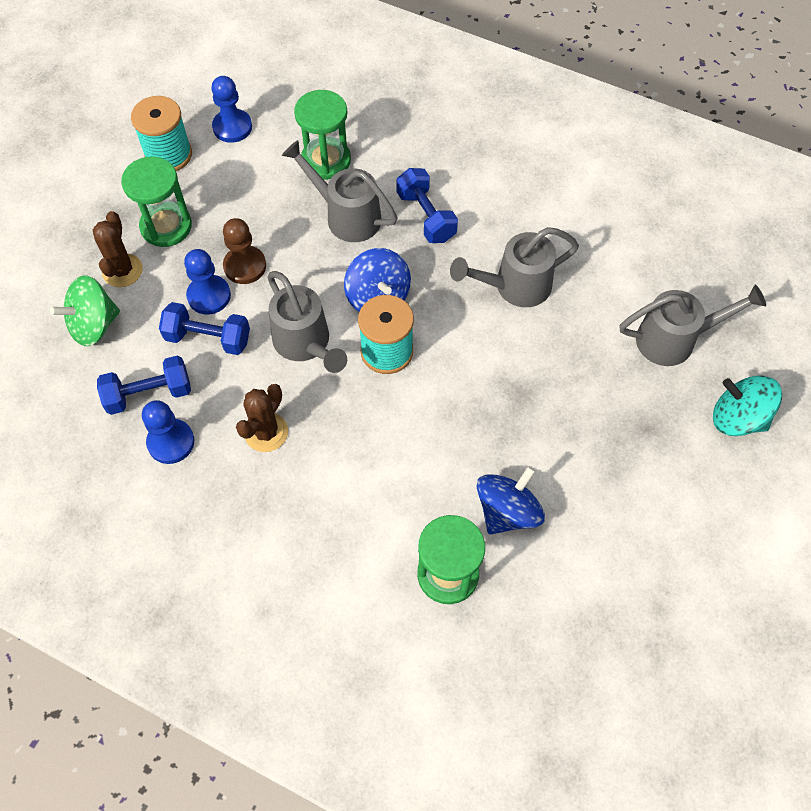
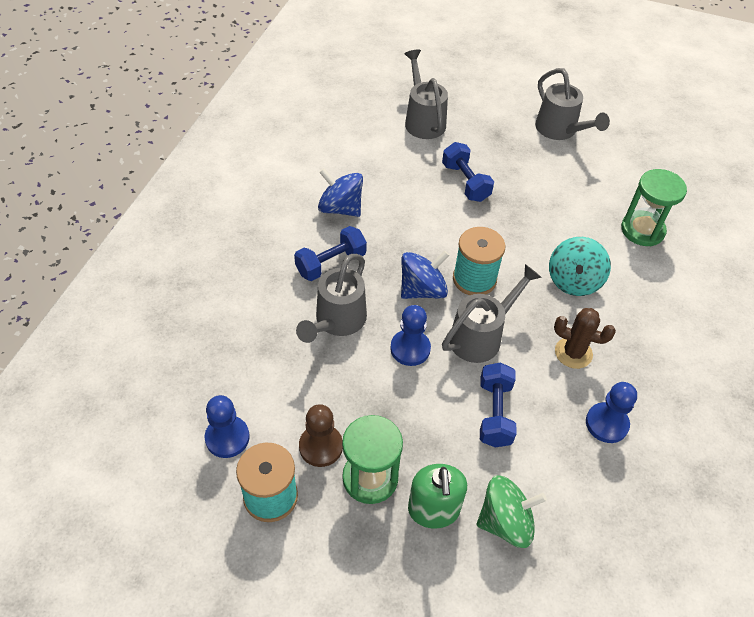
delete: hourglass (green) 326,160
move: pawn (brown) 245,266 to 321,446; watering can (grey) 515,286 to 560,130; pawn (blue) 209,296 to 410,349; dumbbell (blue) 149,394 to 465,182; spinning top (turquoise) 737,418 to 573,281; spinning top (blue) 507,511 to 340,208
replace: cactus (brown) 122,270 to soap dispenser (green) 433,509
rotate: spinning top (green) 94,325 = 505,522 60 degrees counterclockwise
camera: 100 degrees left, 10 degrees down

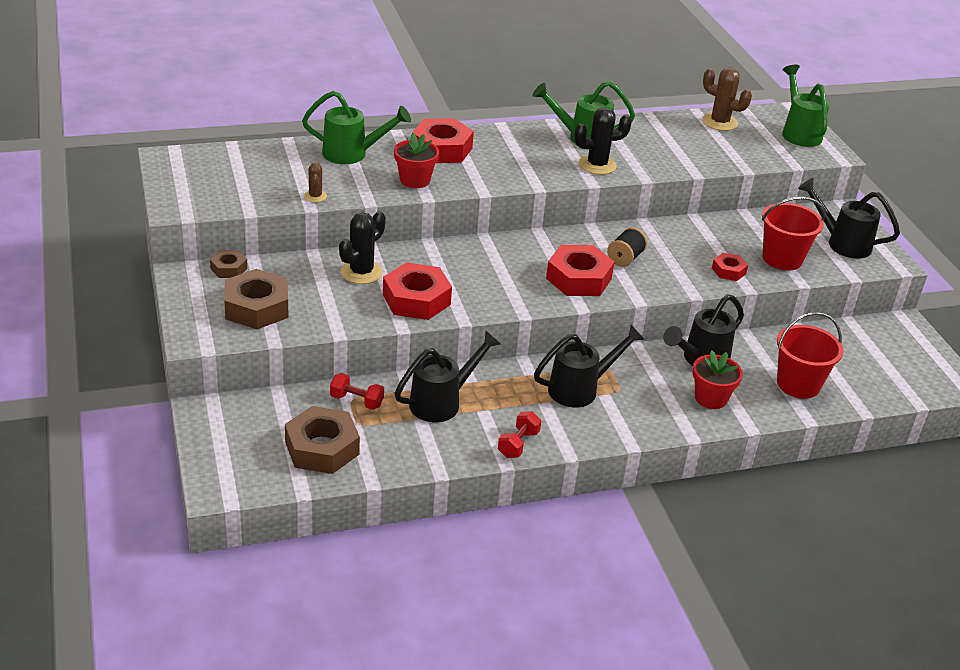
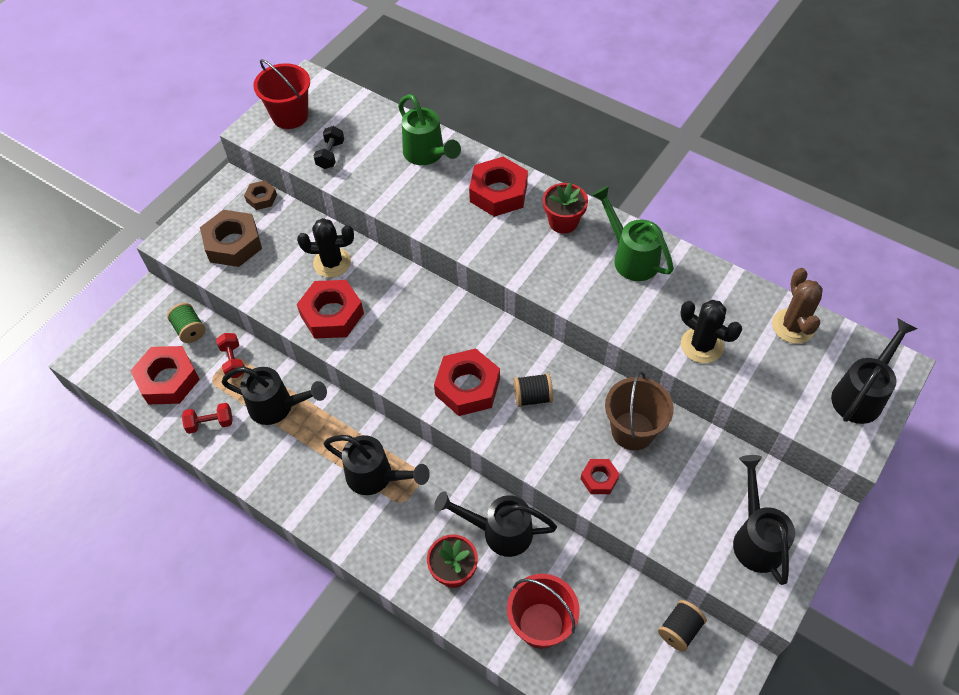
delete: cactus (brown) 315,196
insert: dumbbell (black) 330,155; spool (green) 190,330; bucket (brown) 632,431; spool (black) 679,630
move: cactus (black) 597,165 to 702,345; flower pot (red) 415,180 to 563,222; bucket (red) 782,259 to 290,116; dumbbell (red) 518,444 to 210,423
recolor: watering can (green) 798,132 to watering can (black) 861,394; nut (brown) 322,448 to nut (red) 168,380
camera: 55 degrees right, 20 degrees up

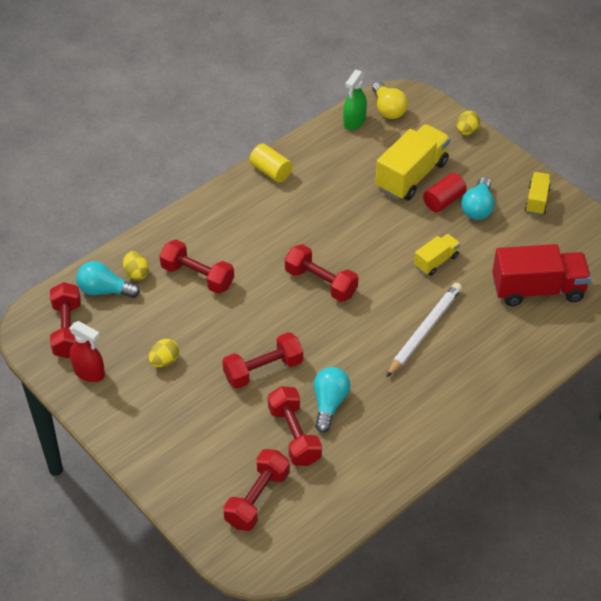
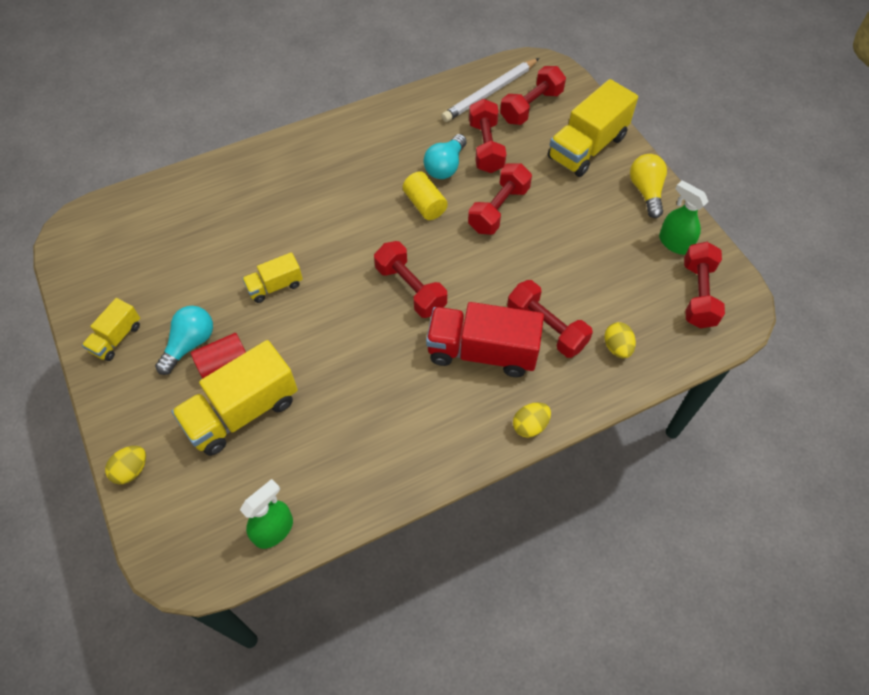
delete: light bulb (turquoise) 104,290
insert: truck (yellow) 587,147
move: light bulb (yellow) 388,109 to 646,191; cylinder (yellow) 271,171 to 425,205; truck (red) 537,290 to 482,352; pencil (white) 424,330 to 490,93; egg (yellow) 164,361 to 530,425
recolor: spray bottle (red) 89,372 to spray bottle (green) 674,243
rotate: dumbbell (red) 263,370 = 498,209 45 degrees counterclockwise
camera: 165 degrees left, 10 degrees up

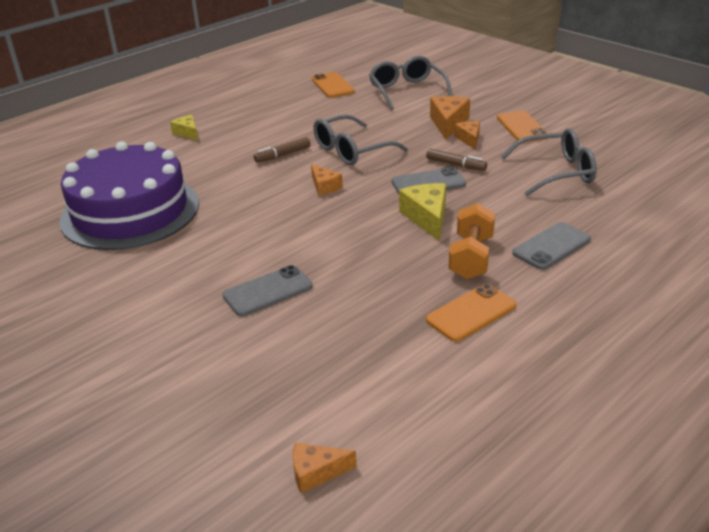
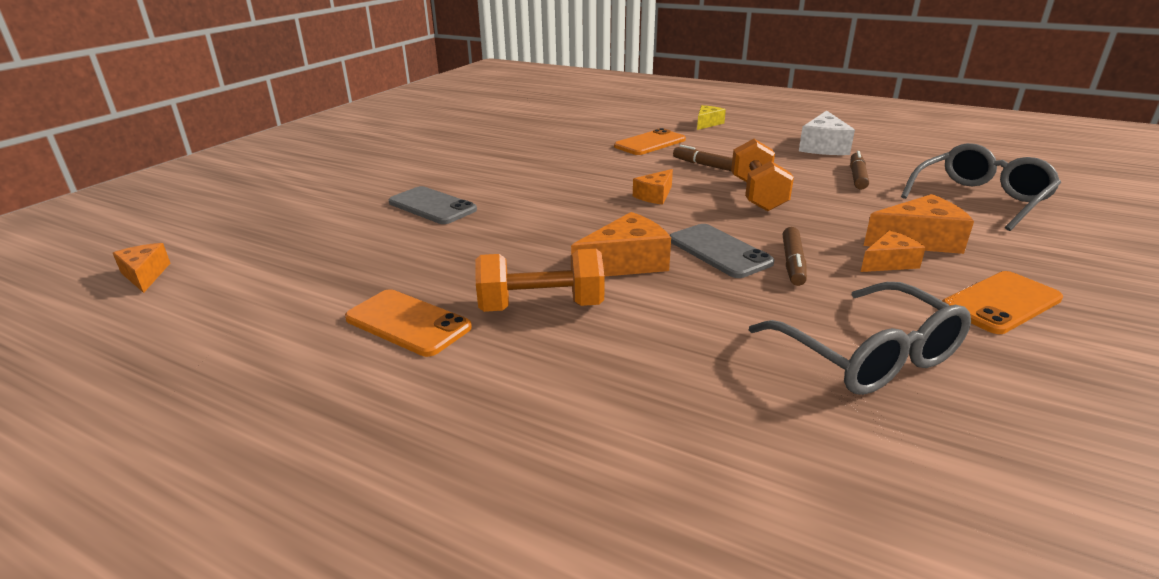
delete: cake (purple) 130,211; phone (grey) 551,246
insert: cheese (white) 823,147; marker (brown) 857,177
move: phone (orange) 332,85 to 650,143
replace: glasses (grey) 352,150 to dumbbell (orange) 757,195
recolor: cheese (yellow) 427,218 to cheese (orange) 626,263
camera: 70 degrees right, 5 degrees down

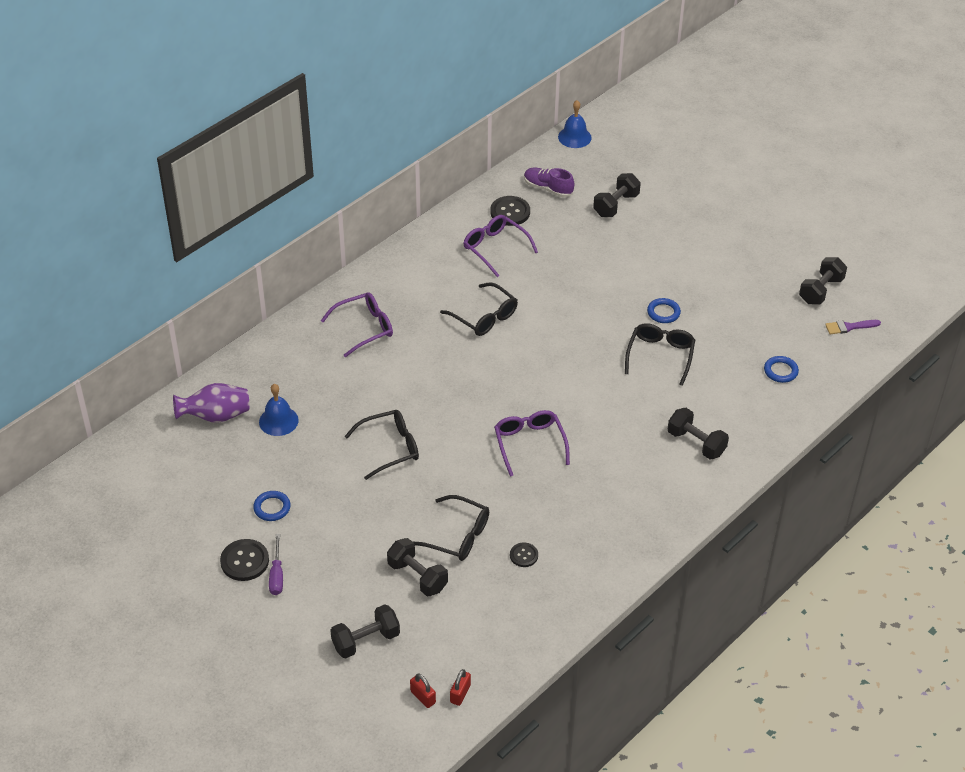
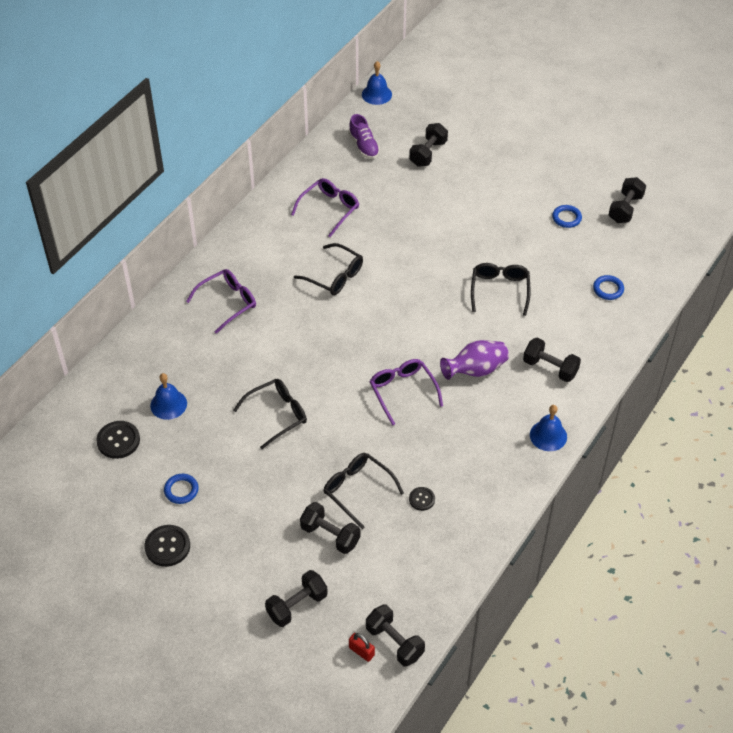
delete: brush (purple) 849,327; screwdriver (purple) 277,575
insert: bell (blue) 548,435
move: button (black) 510,212 to 118,440; ring (blue) 663,312 to 566,218; vase (purple) 216,416 to 475,370
replace: padlock (red) 460,693 to dumbbell (black) 394,642
rotate: shoe (purple) 548,188 = 364,146 135 degrees counterclockwise; glasses (purple) 495,248 = 329,209 90 degrees clockwise; glasses (black) 457,536 = 357,490 150 degrees counterclockwise
camera: 10 degrees left, 5 degrees up

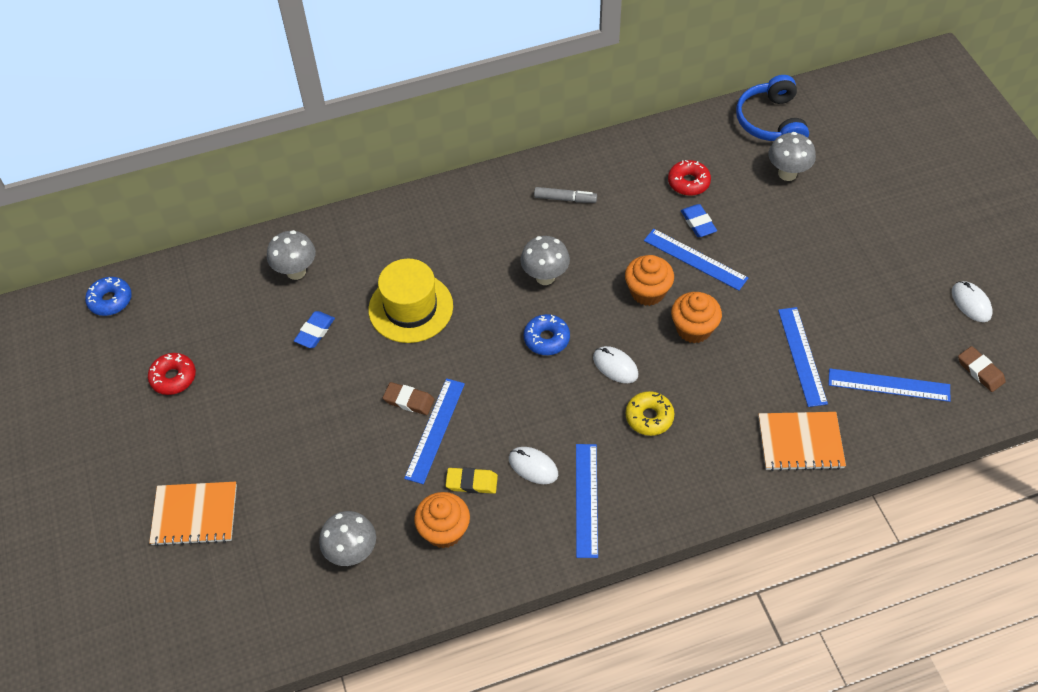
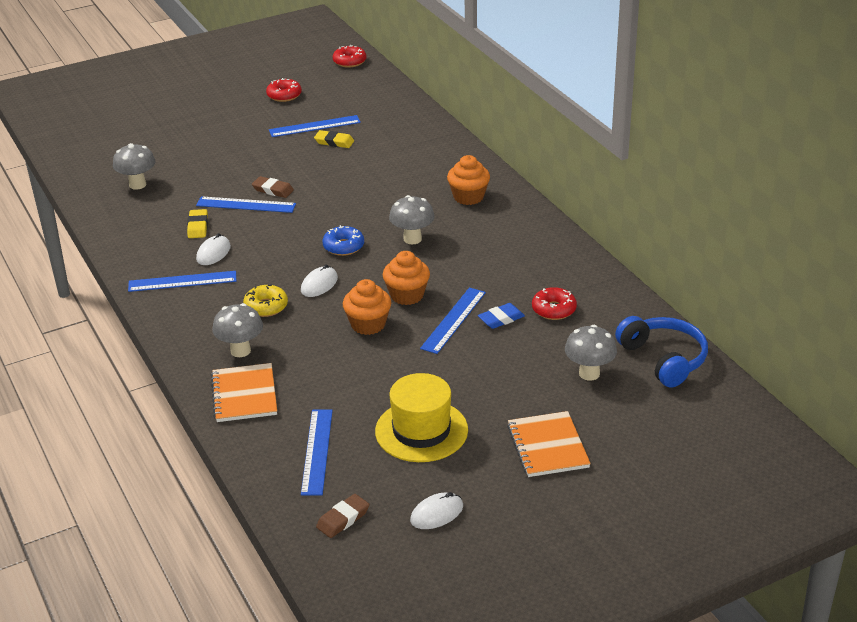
delete: marker (grey) 565,199
move: mushroom (grey) 296,271 to 240,351; hat (yellow) 410,308 to 421,431; ruler (blue) 802,356 to 314,126; notebook (orange) 195,515 to 547,446; cupcake (orange) 444,531 to 468,197
recolor: donut (blue) 110,300 to donut (red) 349,61; eraser (blue) 315,332 to eraser (yellow) 334,142
rotate: headphones (blue) 771,122 = 664,359 75 degrees clockwise; eraser (brown) 409,401 = 273,190 75 degrees counterclockwise
camera: 80 degrees right, 20 degrees down

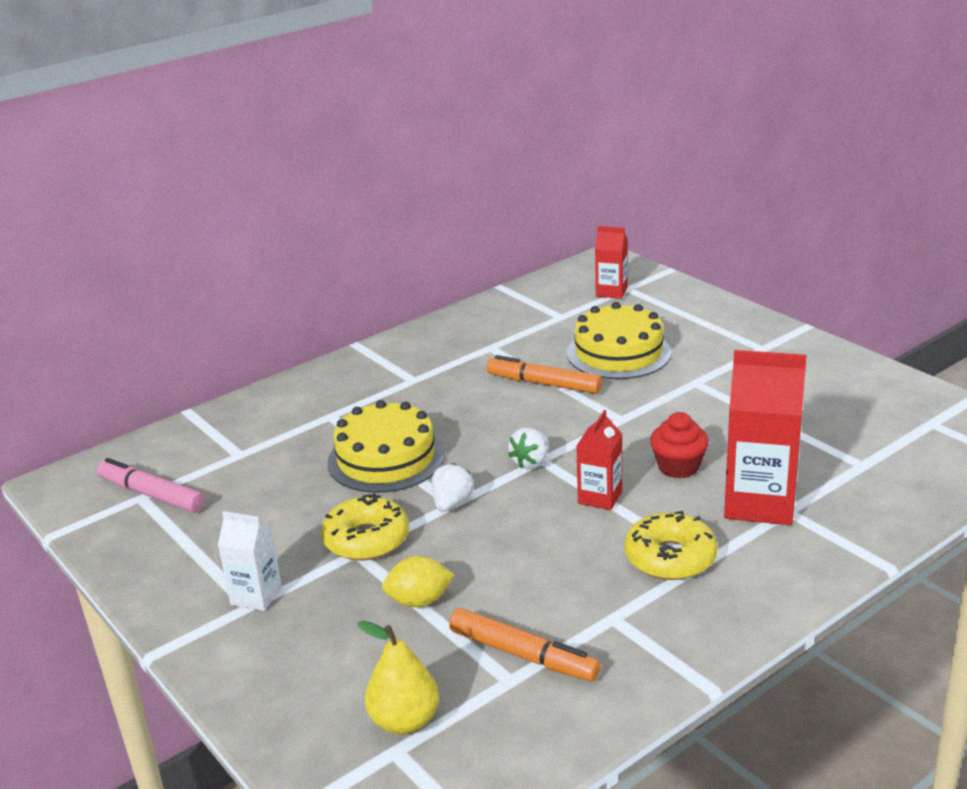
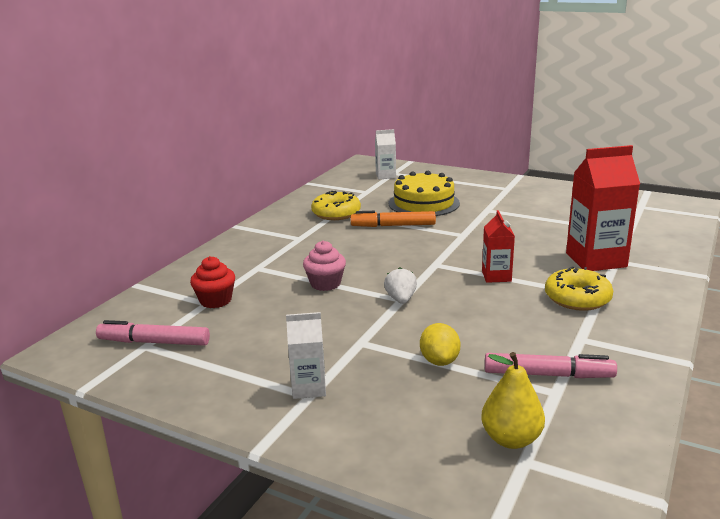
delete: strawberry (white) 531,462
move: cupcake (red) 678,467 to 215,300; donut (yellow) 366,539 to 336,213
replace: cake (yellow) 386,458 to cupcake (pink) 325,284
recolor: carton (red) 611,292 to carton (white) 385,176; marker (orange) 523,655 to marker (pink) 548,375
rotate: lemon (yellow) 419,601 = 439,361 60 degrees counterclockwise
camera: 25 degrees left, 5 degrees down

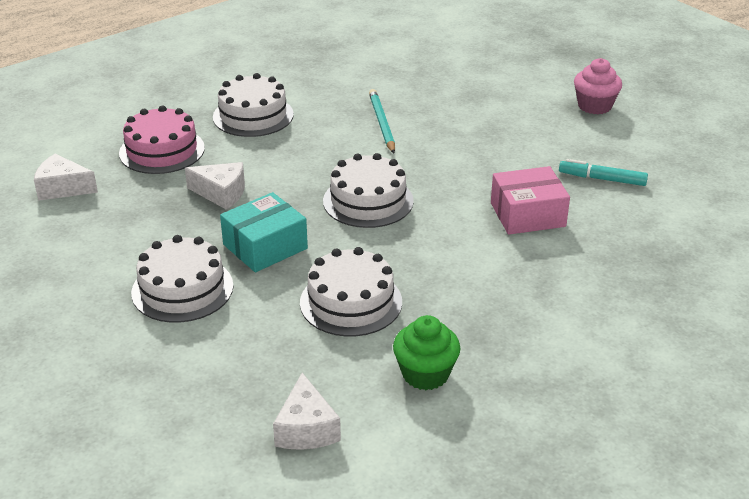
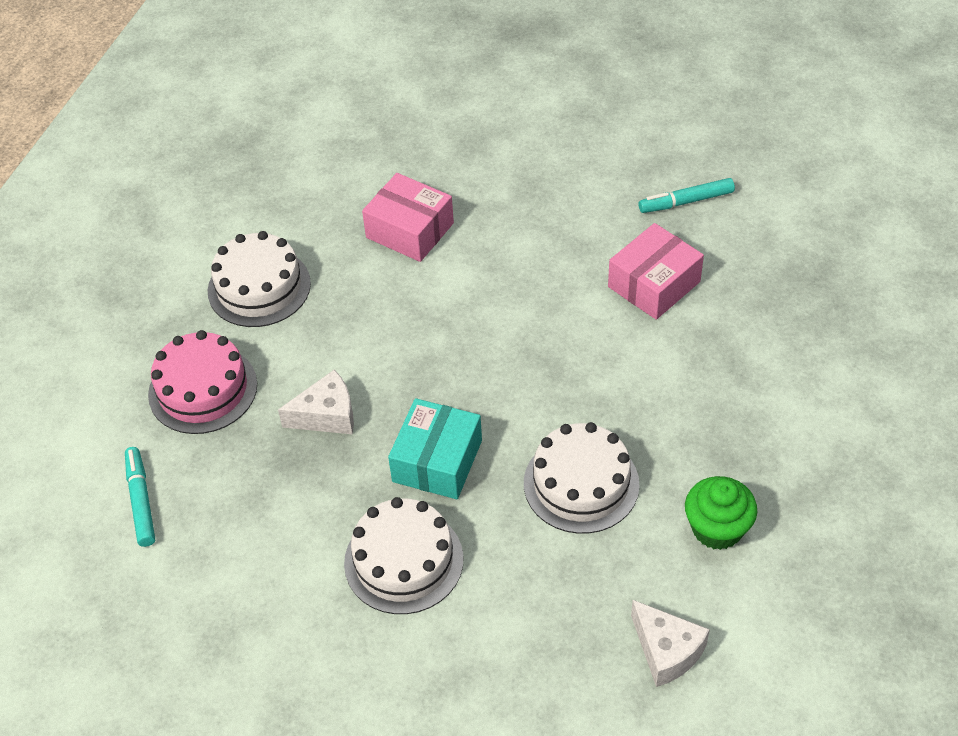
delete: cupcake (pink) 594,106; cake (white) 368,201
replace: pencil (turquoise) 381,123 to box (pink) 409,230; cheese (white) 63,188 to marker (turquoise) 141,501
camera: 30 degrees left, 15 degrees up

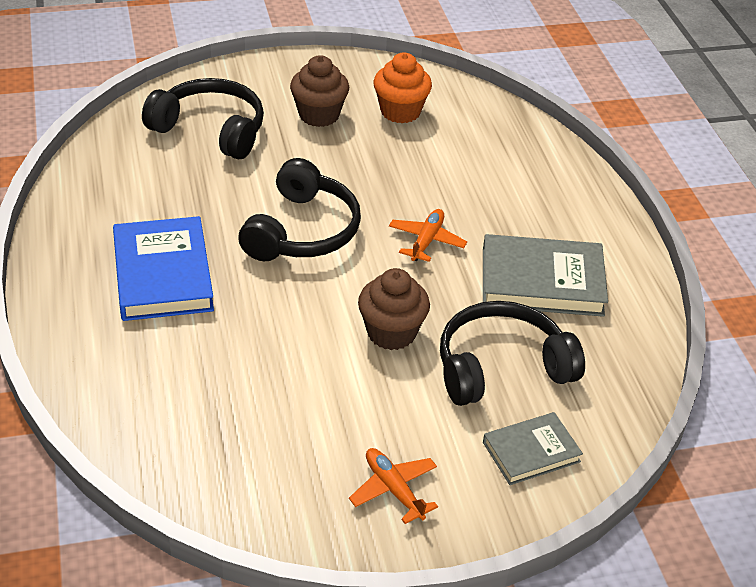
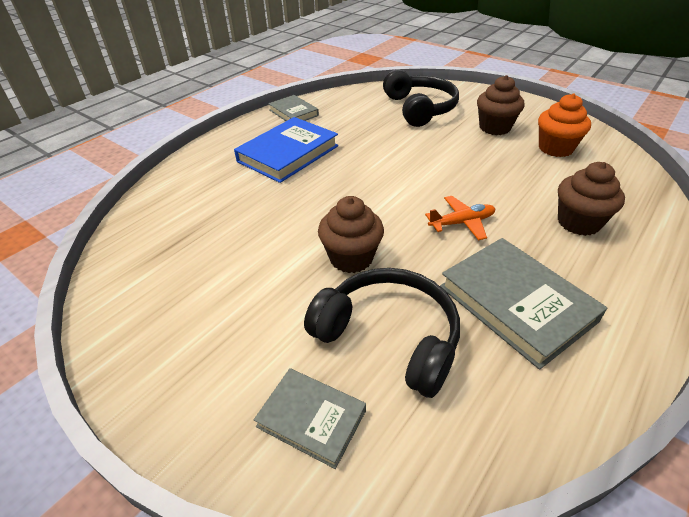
delete: headphones (black) 302,231; plane (orange) 393,489
insert: book (grey) 293,113; cupcake (brown) 578,222
camera: 55 degrees right, 0 degrees up

